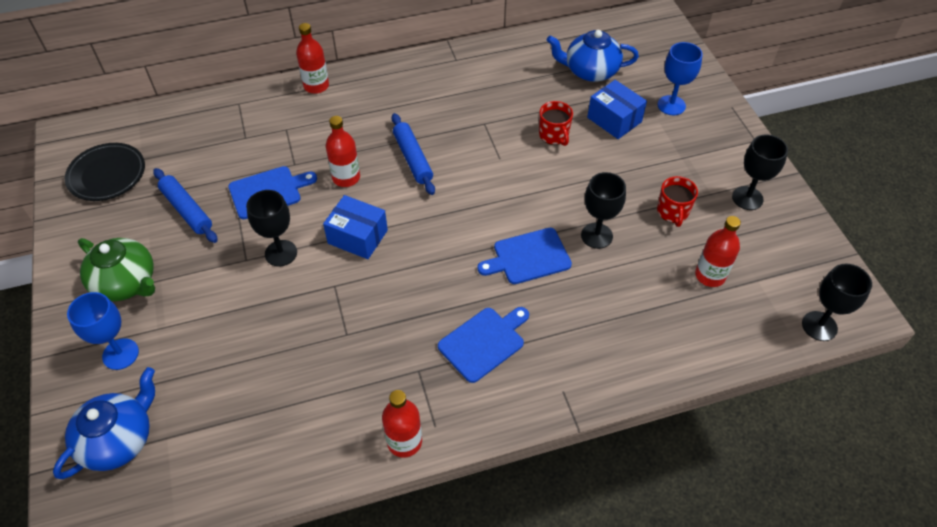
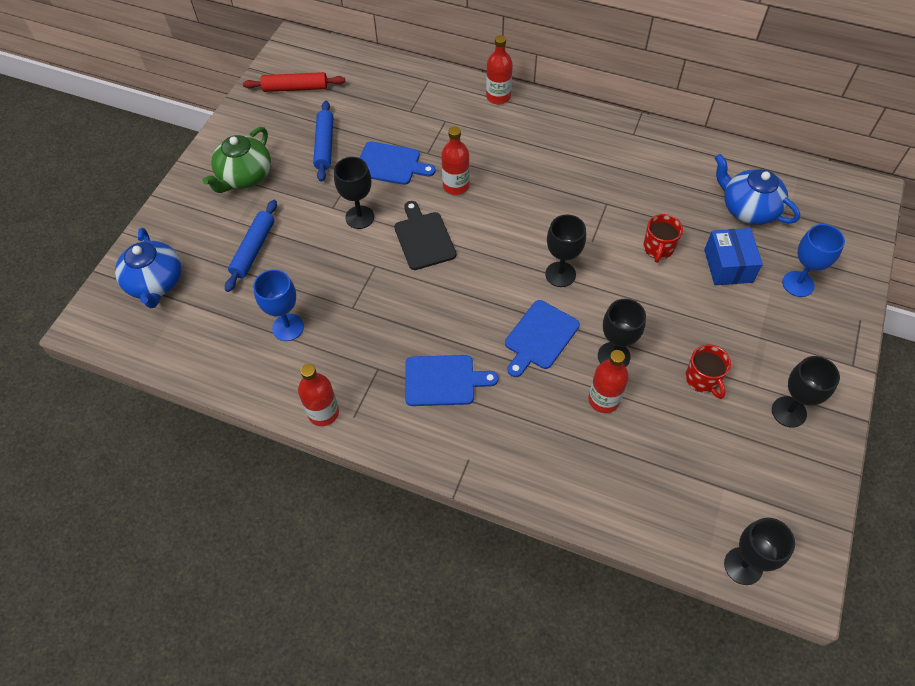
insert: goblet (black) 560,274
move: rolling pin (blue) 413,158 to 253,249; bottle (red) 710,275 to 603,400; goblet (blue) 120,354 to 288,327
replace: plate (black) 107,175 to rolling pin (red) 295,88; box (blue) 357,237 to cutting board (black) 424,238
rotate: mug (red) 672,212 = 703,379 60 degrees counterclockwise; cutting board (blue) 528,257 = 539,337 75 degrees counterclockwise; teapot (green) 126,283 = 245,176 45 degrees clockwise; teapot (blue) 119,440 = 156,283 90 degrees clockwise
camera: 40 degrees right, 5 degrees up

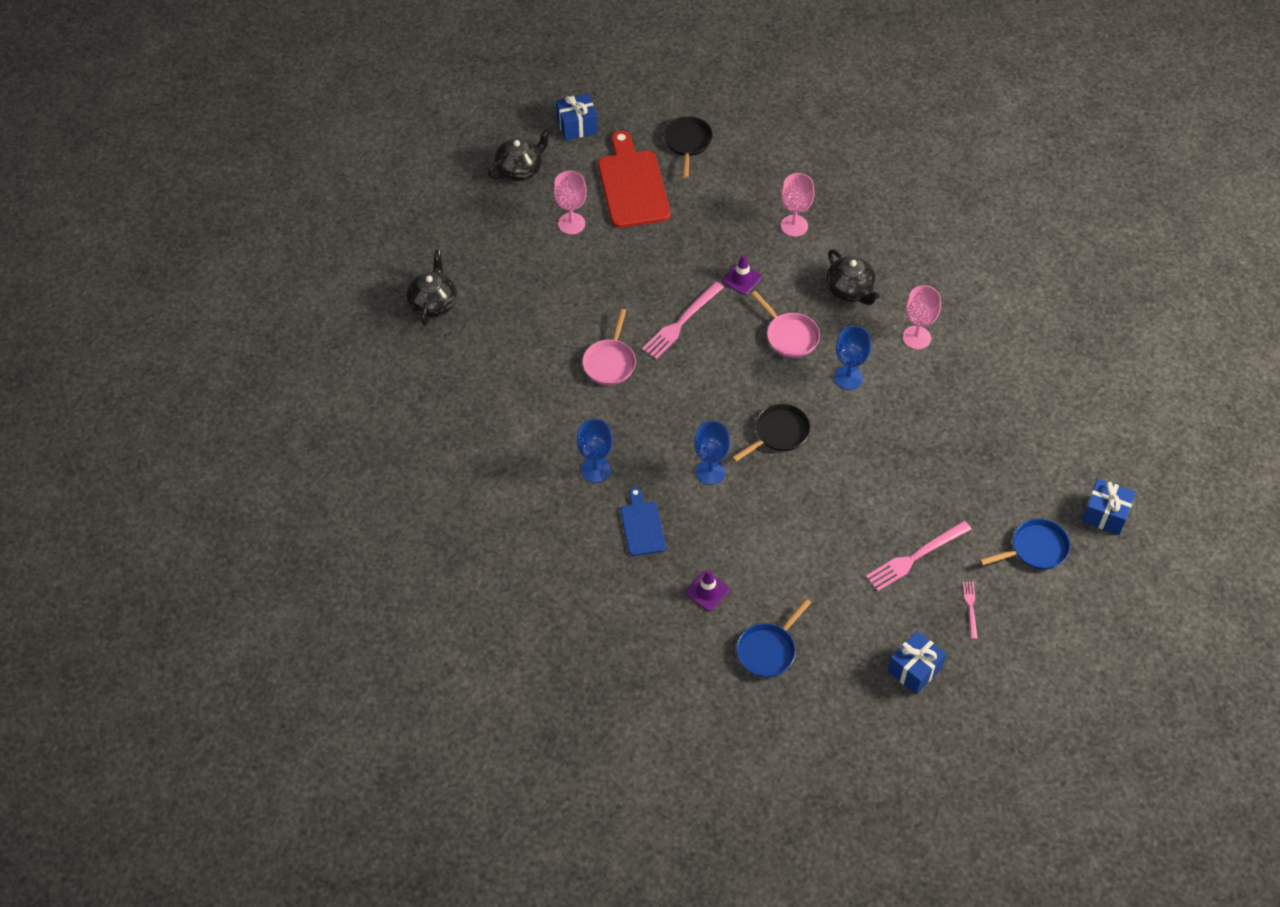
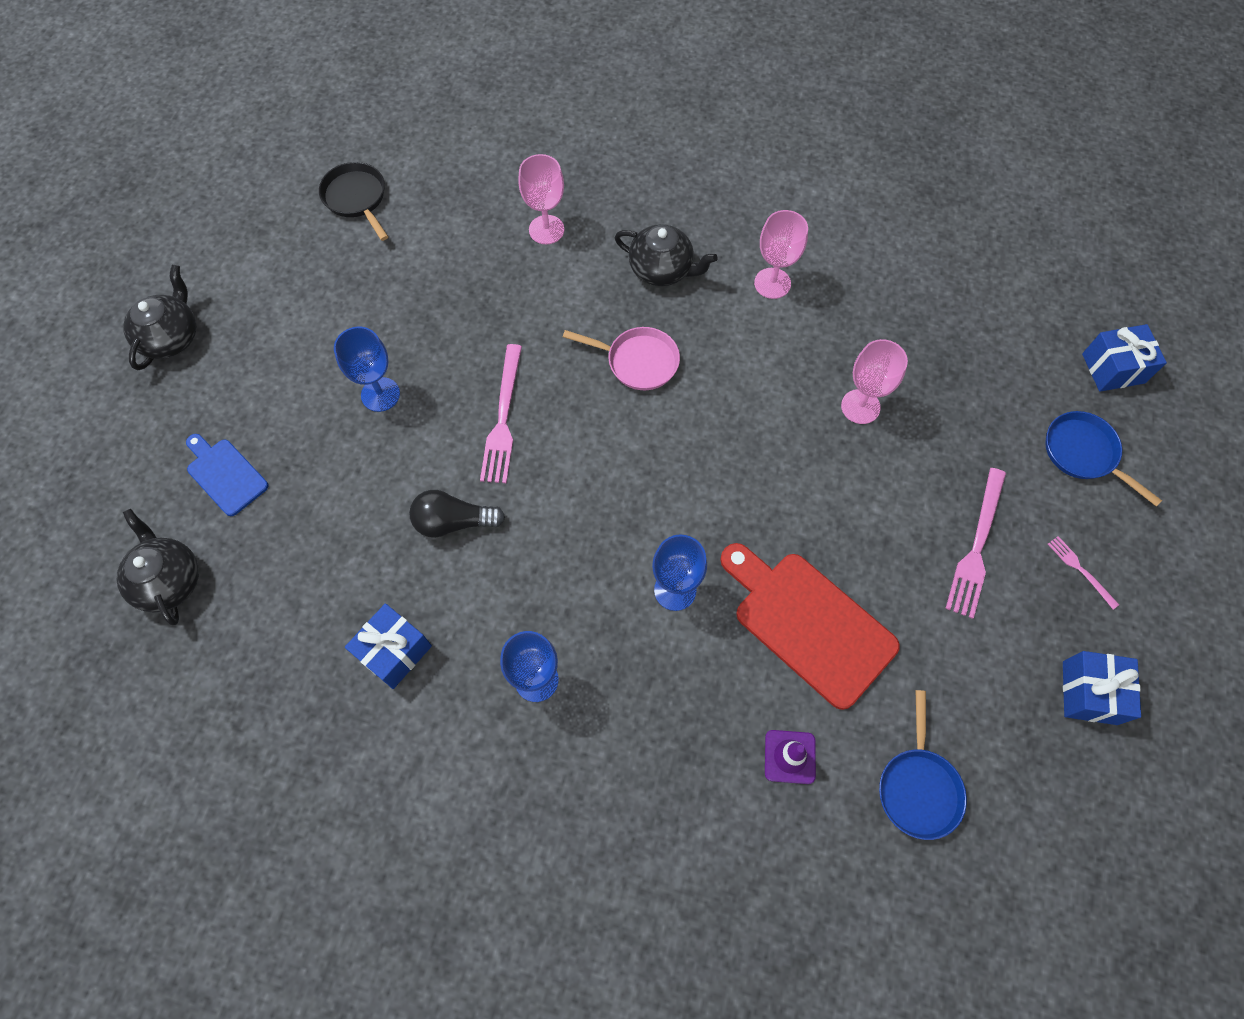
delete: traffic cone (purple) 741,279; pan (black) 779,433
move: gift (blue) 577,126 to 394,651; cutting board (red) 632,185 to 808,623; goblet (pink) 571,223 to 860,406; goblet (blue) 848,377 to 380,394; cutting board (blue) 642,526 to 225,474
replace: pan (pink) 610,362 to light bulb (black) 453,522
rotate: pan (blue) 1035,549 = 1083,453 75 degrees counterclockwise
camera: 35 degrees left, 10 degrees up

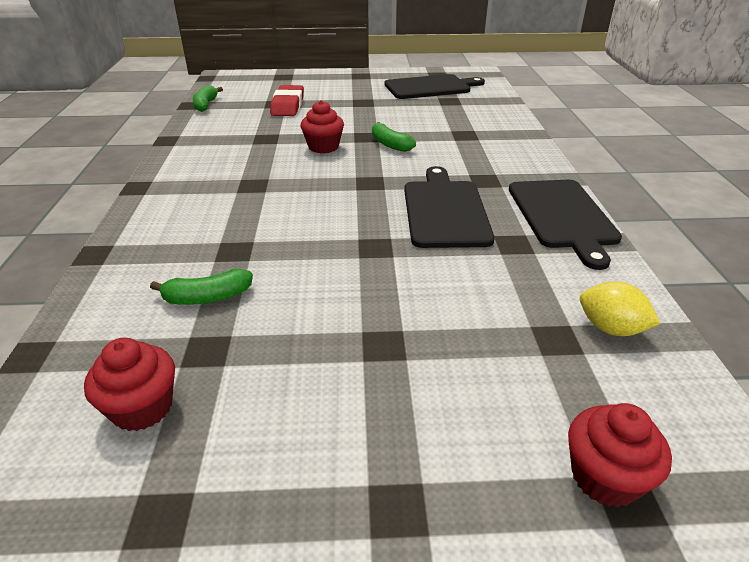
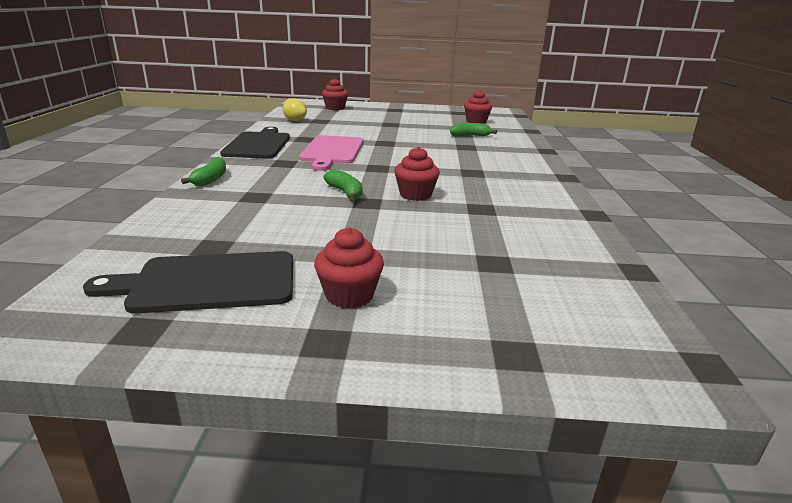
delete: eraser (red) 288,105
insert: cupcake (red) 349,295
move: banana (green) 206,105 to 210,179
recolor: cutting board (black) 445,210 to cutting board (pink) 332,151
camera: 175 degrees left, 10 degrees down

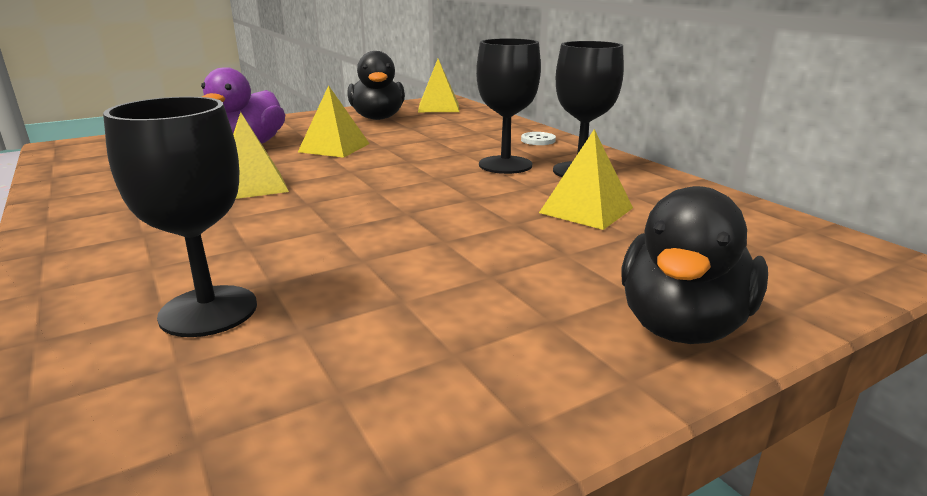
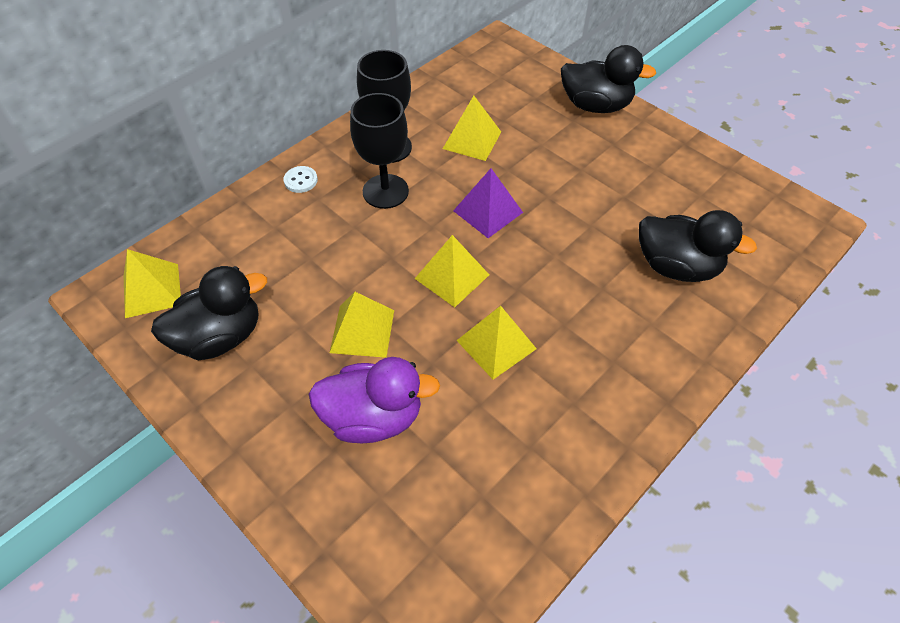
insert: pyramid (purple) 487,211; pyramid (yellow) 452,276
replace: goblet (black) 208,311 to duck (black) 676,266
camera: 105 degrees left, 30 degrees up

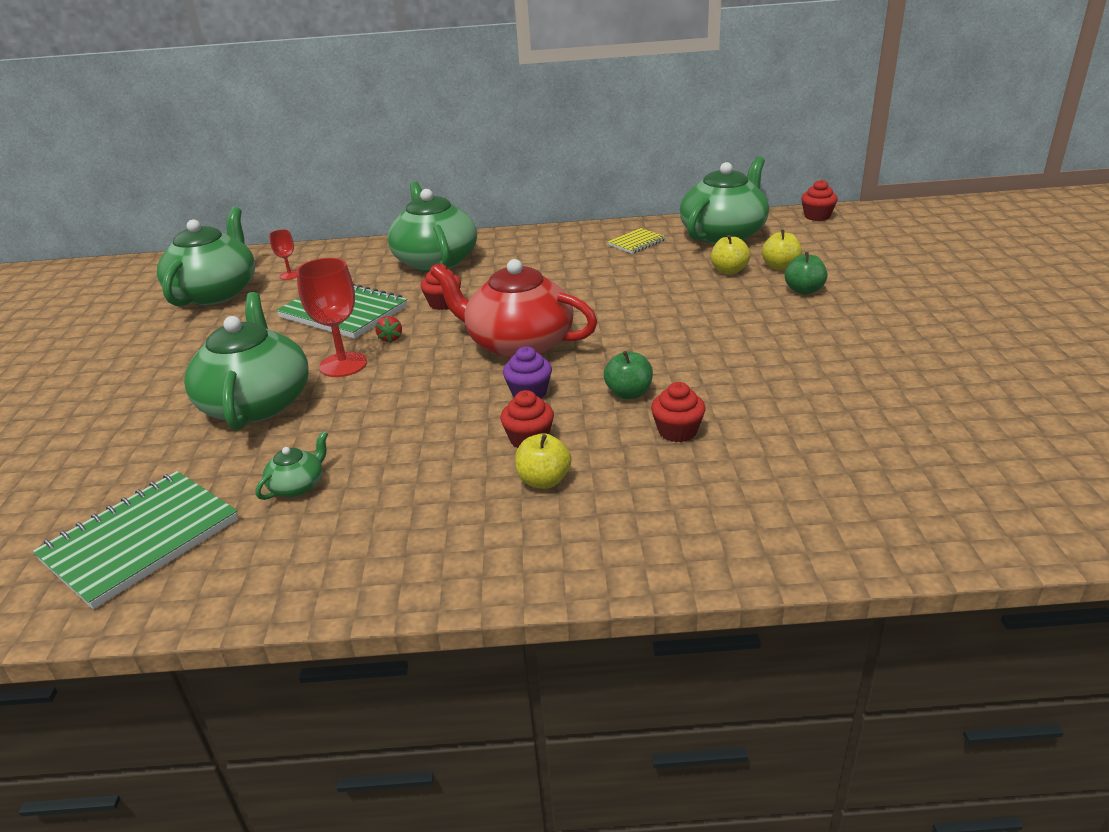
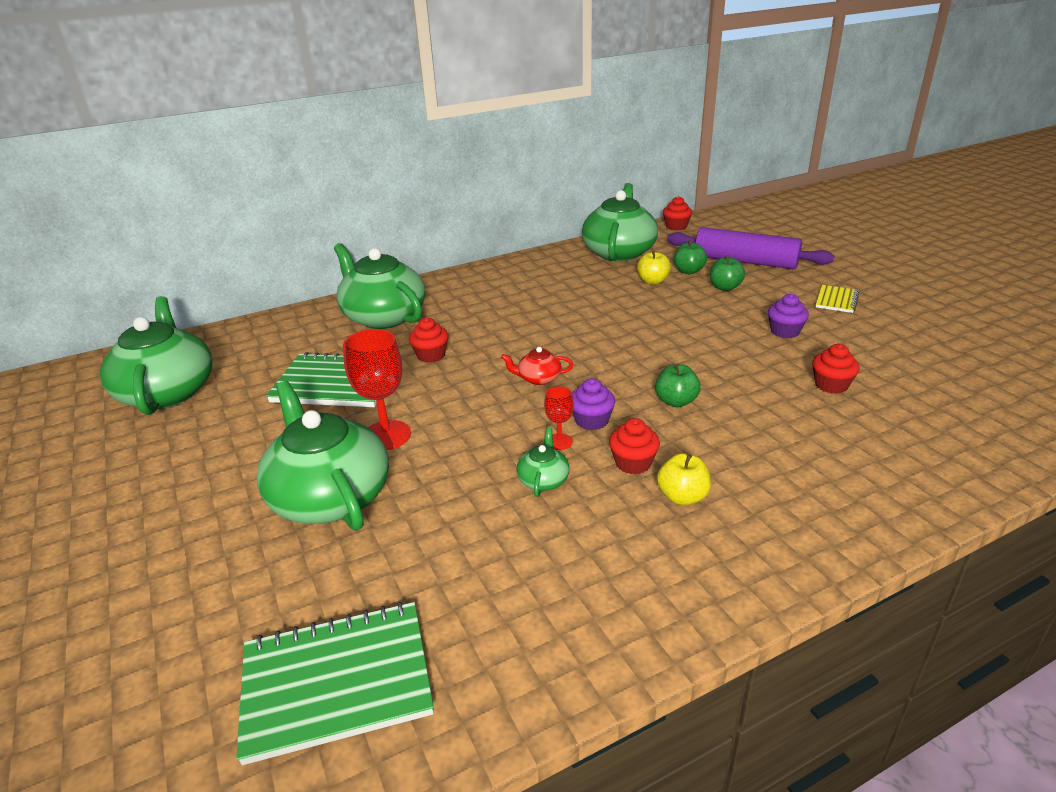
delete: strawberry (red) 391,338
insert: rolling pin (purple) 745,261; cupcake (purple) 785,331
move: notebook (yellow) 636,243 to 836,300; goblet (red) 290,275 to 559,442; cupcake (red) 677,431 to 831,385; teapot (green) 298,486 to 543,480
recolor: apple (yellow) 780,266 to apple (green) 688,271
rotate: notebook (green) 141,540 = 337,682 60 degrees clockwise
resize: teapot (red) 518,344 = 538,378 x0.43
camera: 25 degrees left, 0 degrees up

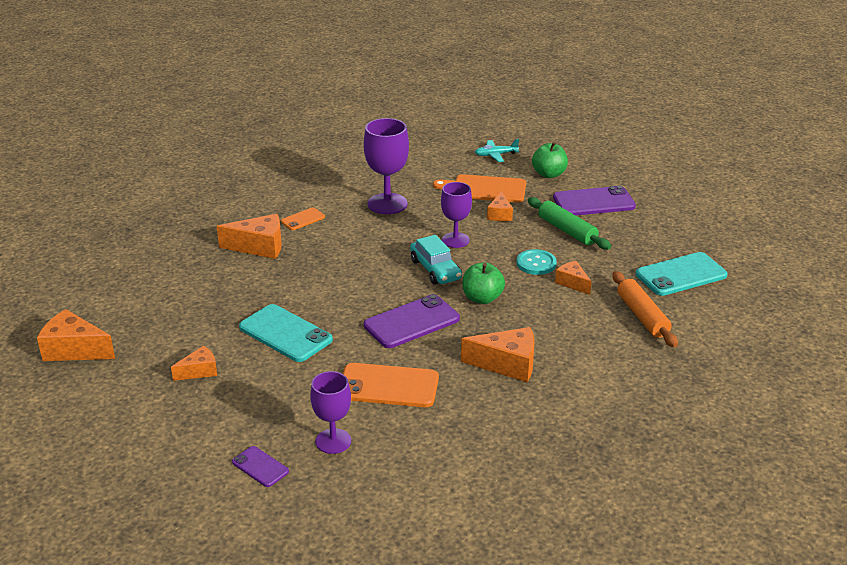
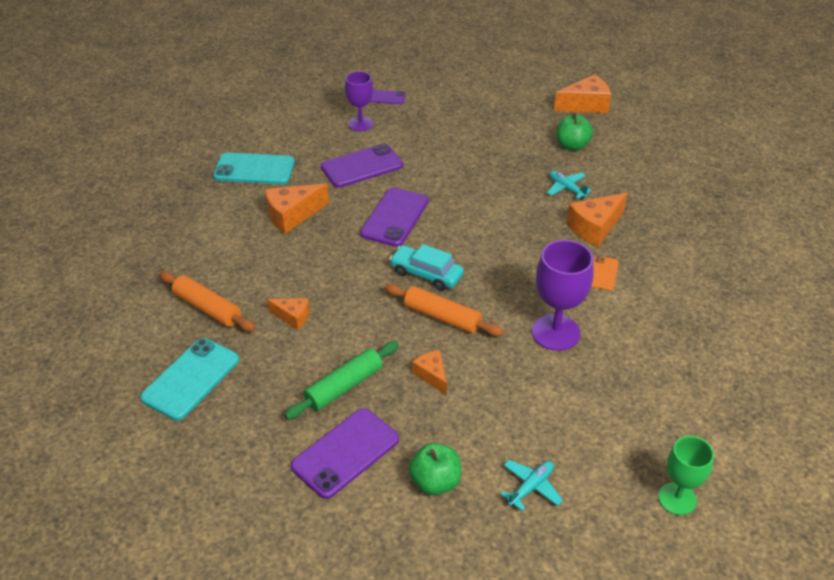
delete: cutting board (orange) 485,189; button (turquoise) 536,263; cheese (orange) 199,371
insert: plane (turquoise) 566,188; goblet (green) 677,499
move: apple (green) 482,298 to 572,145; phone (turquoise) 285,334 to 254,169
replace: goblet (purple) 455,240 to rolling pin (orange) 442,317
recolor: phone (orange) 388,386 to phone (purple) 362,166
rotate: rolling pin (green) 567,231 = 344,386 60 degrees counterclockwise
camera: 145 degrees right, 10 degrees up

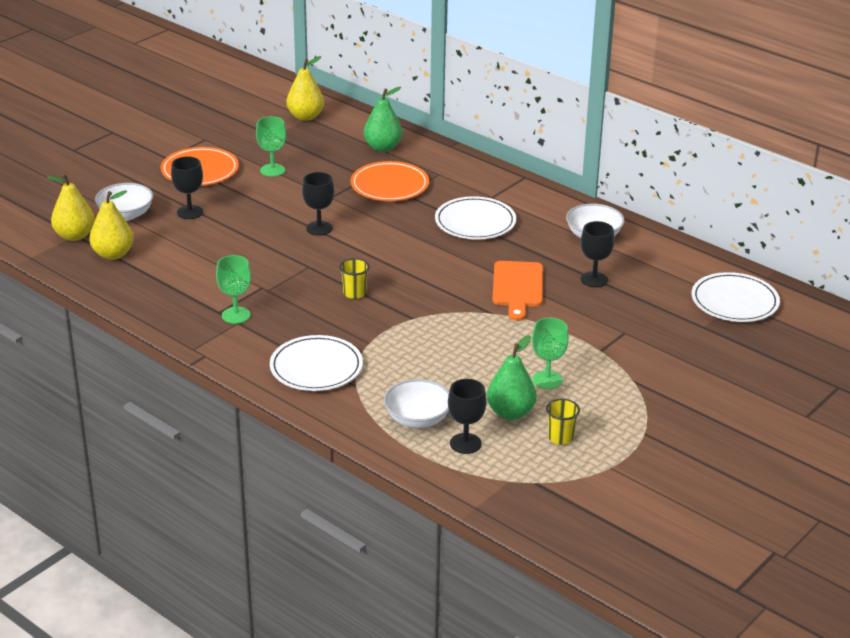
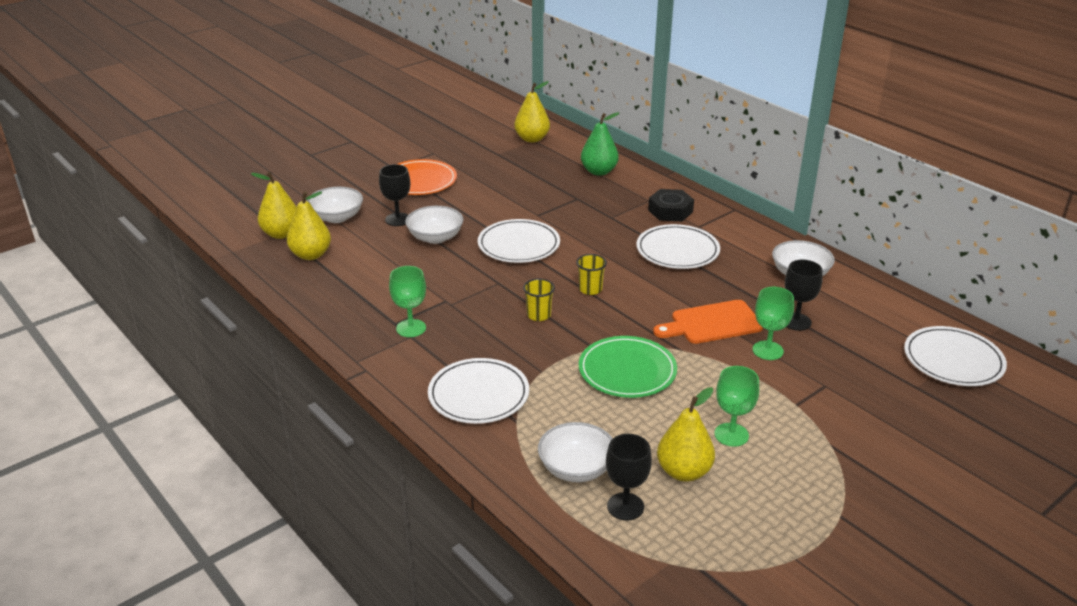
delete: plate (orange) 389,185
insert: nut (black) 670,211; bowl (white) 435,237; plate (green) 627,370
move: goblet (green) 272,170 to 767,350; cup (yellow) 560,437 to 590,289
replace: goblet (black) 319,228 to plate (white) 518,245
recolor: pear (green) 510,412 to pear (yellow) 684,472
rotate: cutting board (orange) 517,287 = 712,323 60 degrees clockwise
camera: 10 degrees right, 0 degrees up

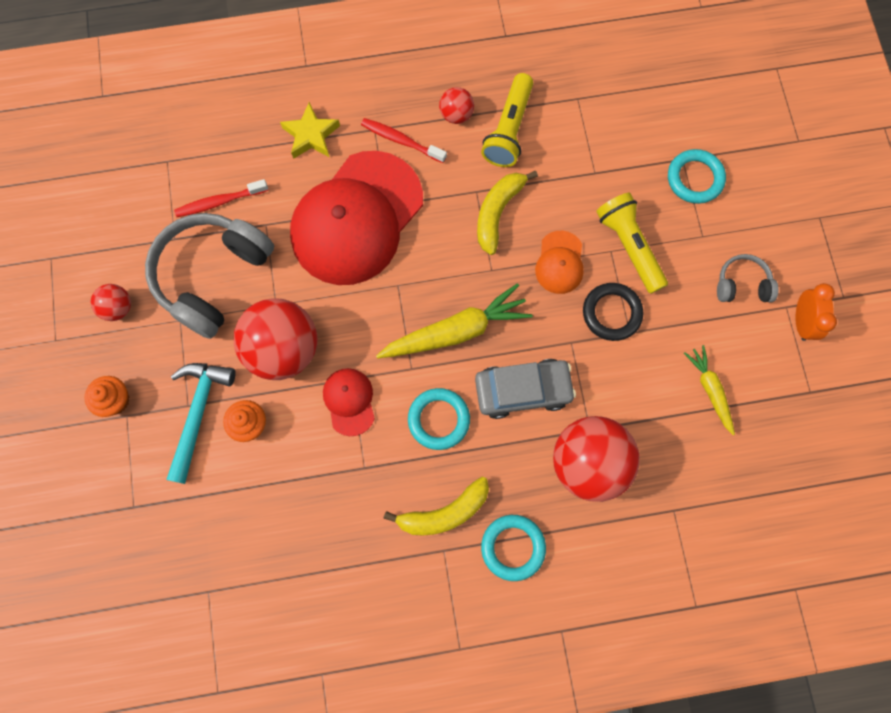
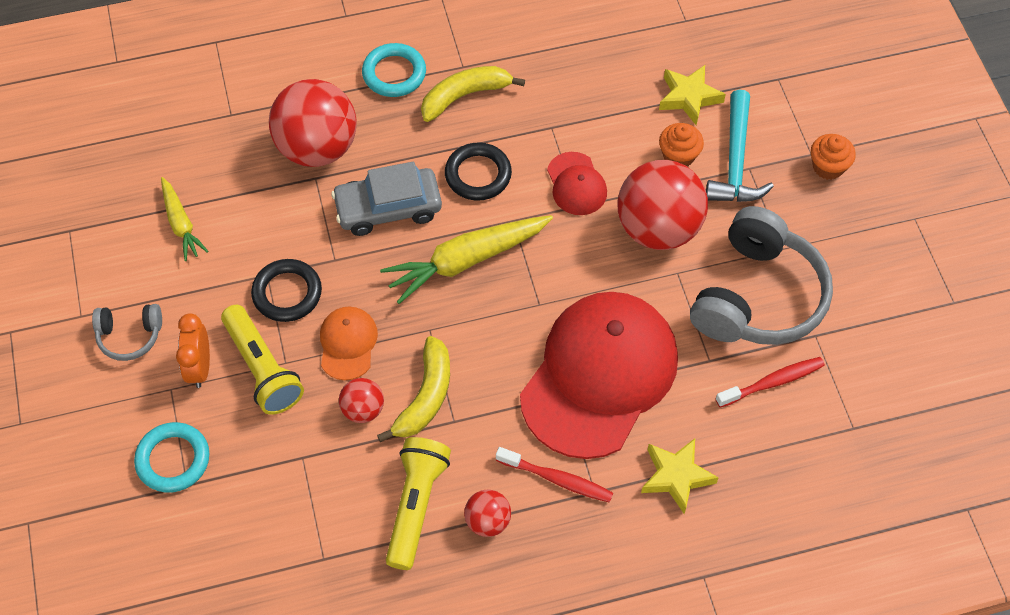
insert: star (yellow) 689,97
move: clock (orange) 801,322 to 200,367; ball (red) 118,308 to 363,409
recolor: ring (turquoise) 439,419 to ring (black) 478,175
camera: 175 degrees right, 15 degrees down

